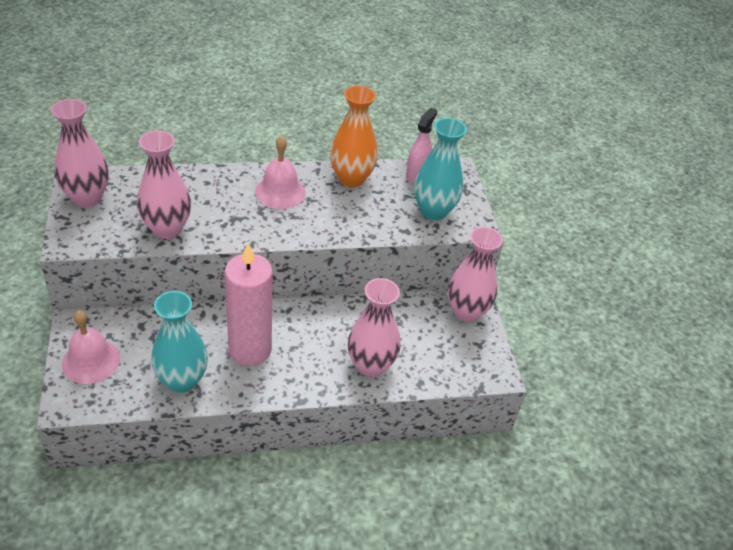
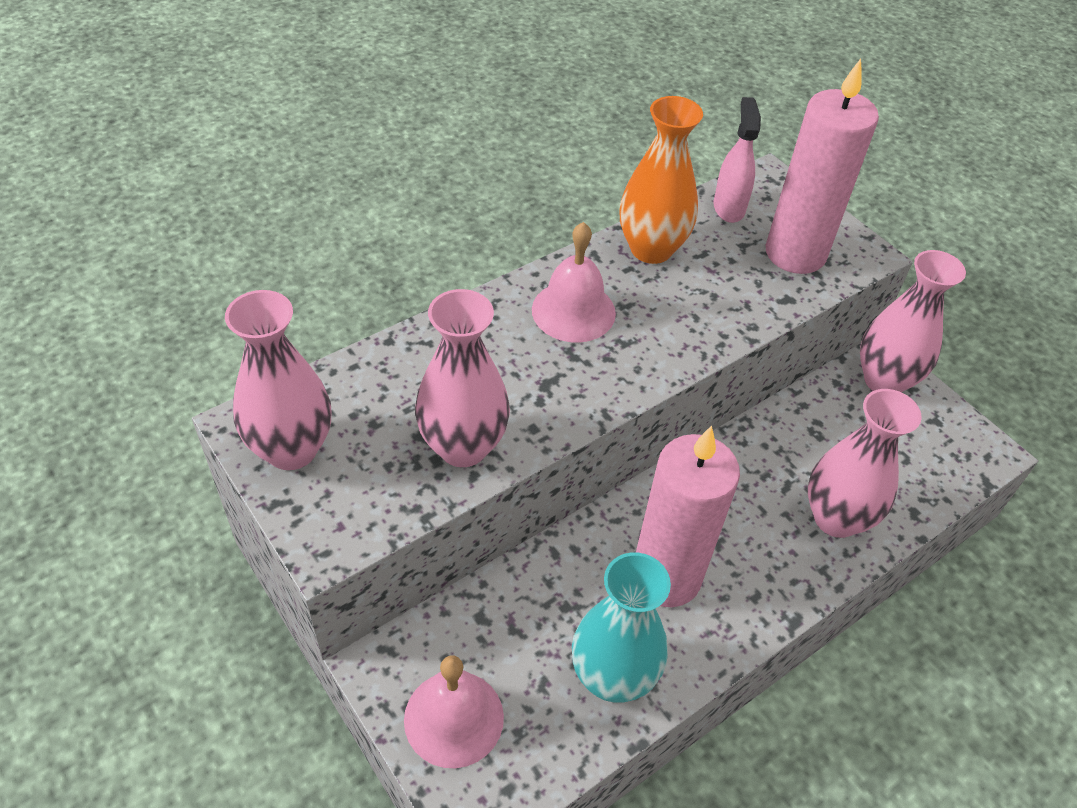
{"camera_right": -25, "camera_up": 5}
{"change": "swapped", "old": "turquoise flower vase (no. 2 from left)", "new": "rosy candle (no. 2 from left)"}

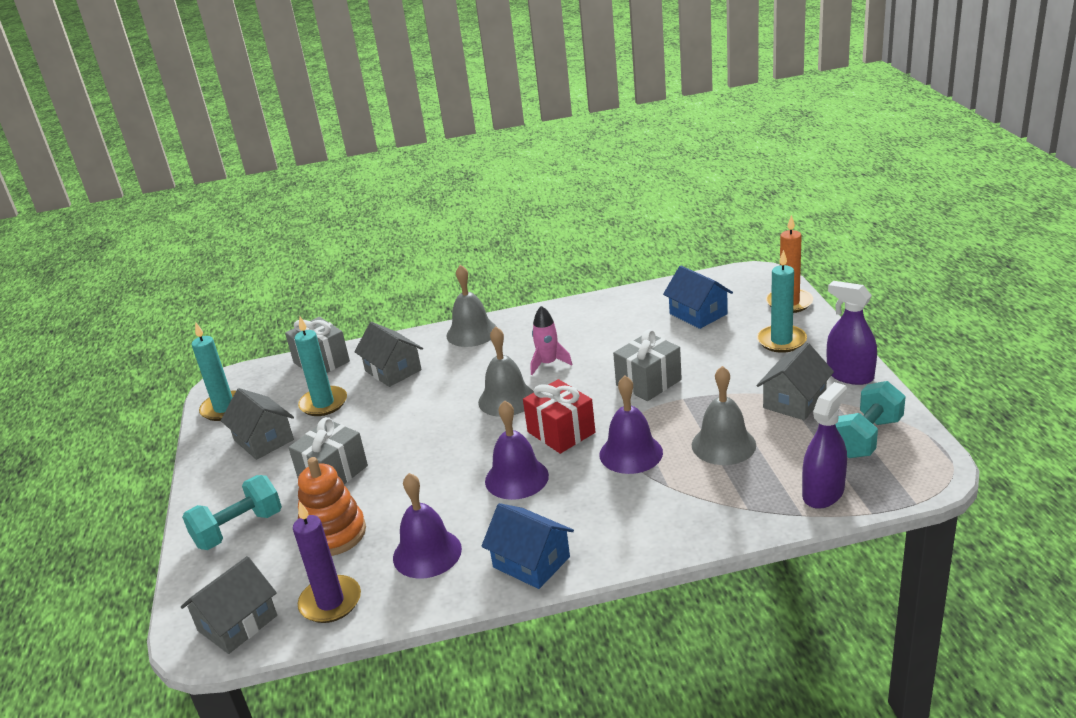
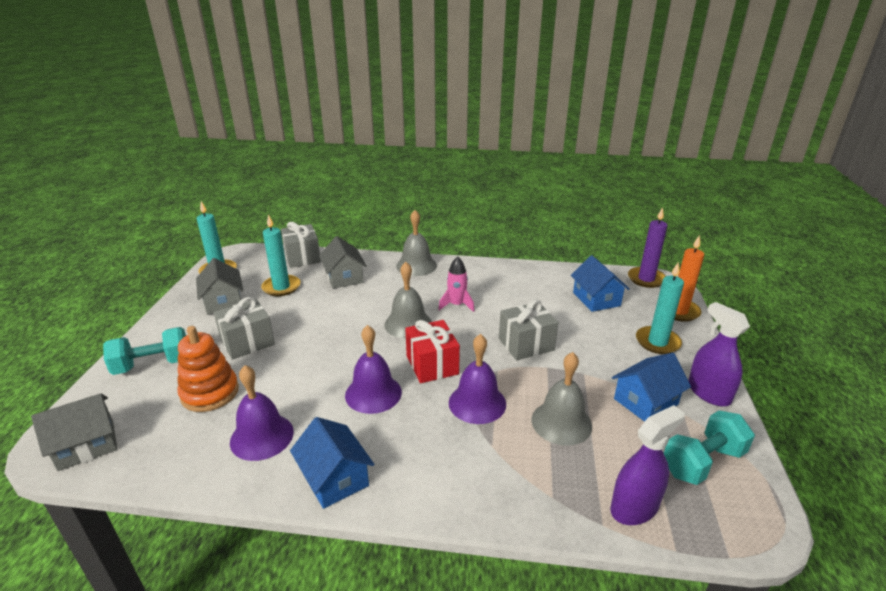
{"camera_right": 15, "camera_up": 0}
{"change": "repainted", "old": "ash-grey cottage (no. 4 from left)", "new": "royal blue cottage (no. 3 from left)"}
{"change": "shifted", "old": "royal purple candle"}

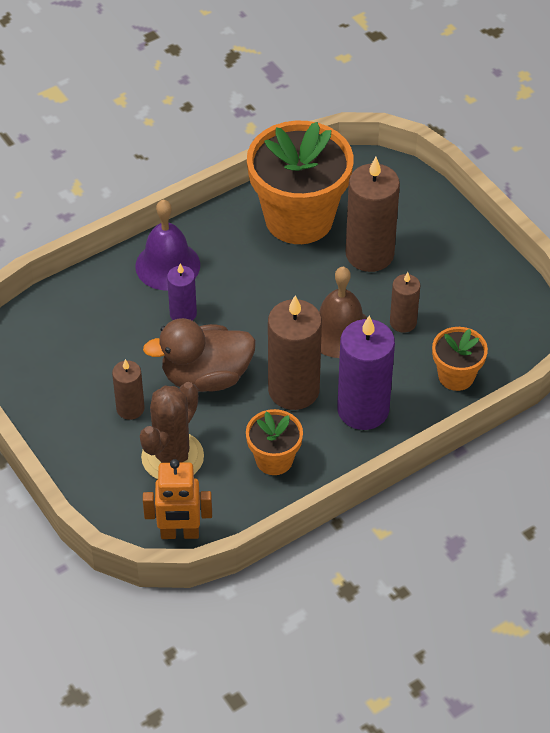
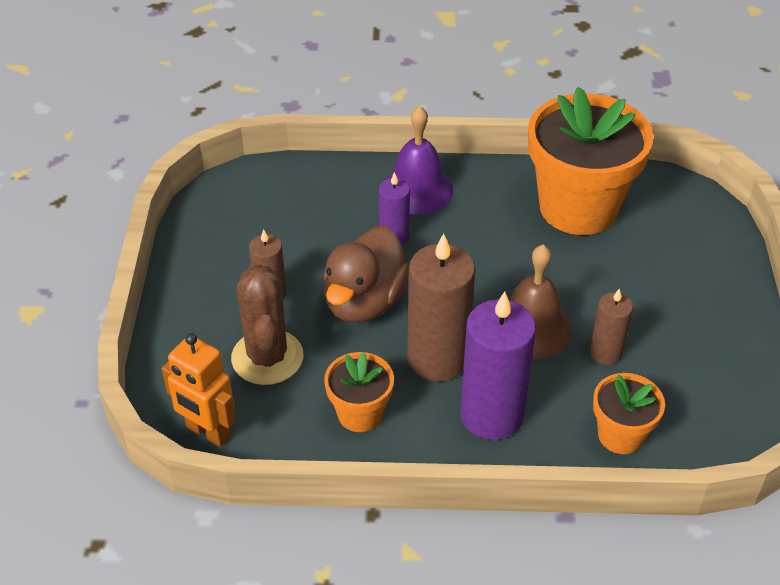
{"camera_right": 35, "camera_up": -5}
{"change": "rotated", "old": "russet cactus", "degrees": -75}
{"change": "rotated", "old": "russet rubber duck", "degrees": -90}
{"change": "gone", "old": "russet candle (no. 3 from left)"}

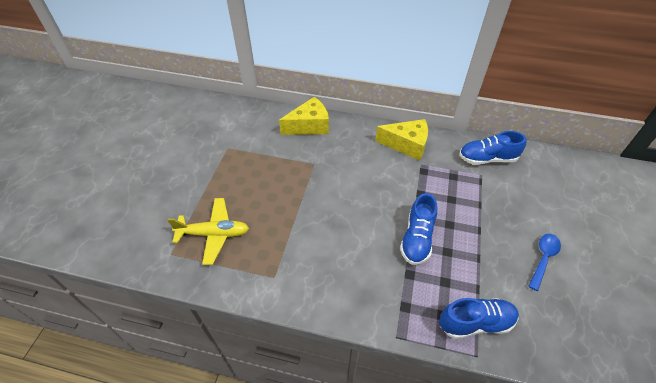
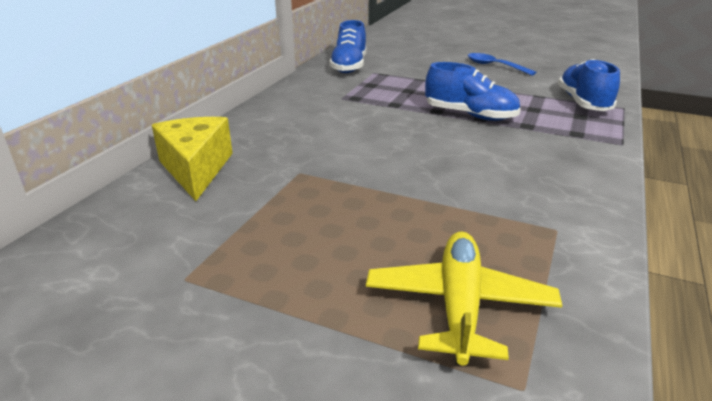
{"camera_right": -80, "camera_up": -20}
{"change": "gone", "old": "yellow cheese wedge (no. 2 from left)"}

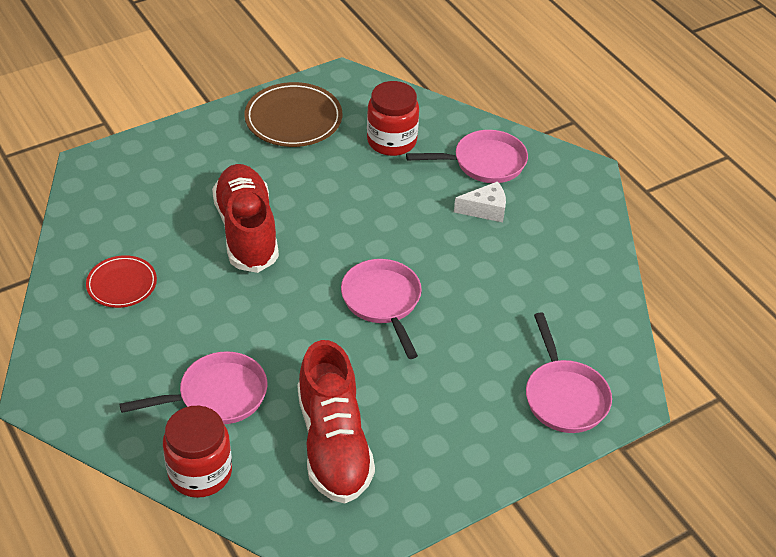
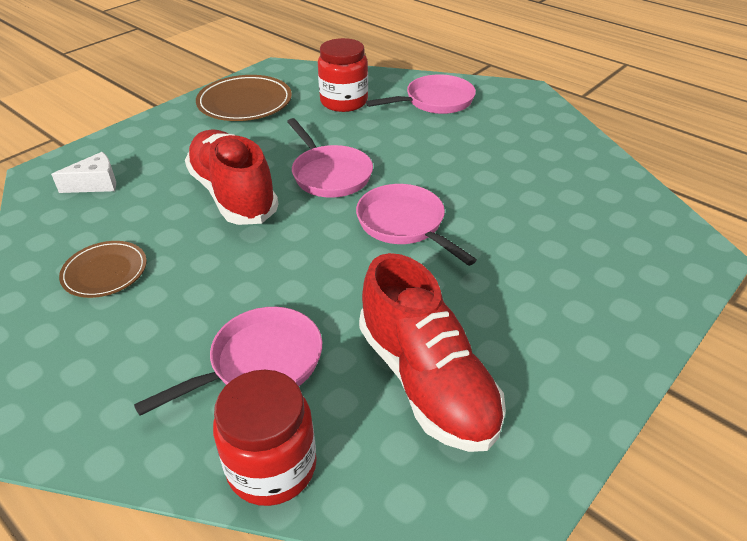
{"camera_right": -15, "camera_up": -5}
{"change": "shifted", "old": "white cheese wedge"}
{"change": "repainted", "old": "red plate", "new": "russet plate (no. 1 from left)"}
{"change": "shifted", "old": "rosy skillet (no. 4 from left in the first image)", "new": "rosy skillet (no. 2 from left)"}

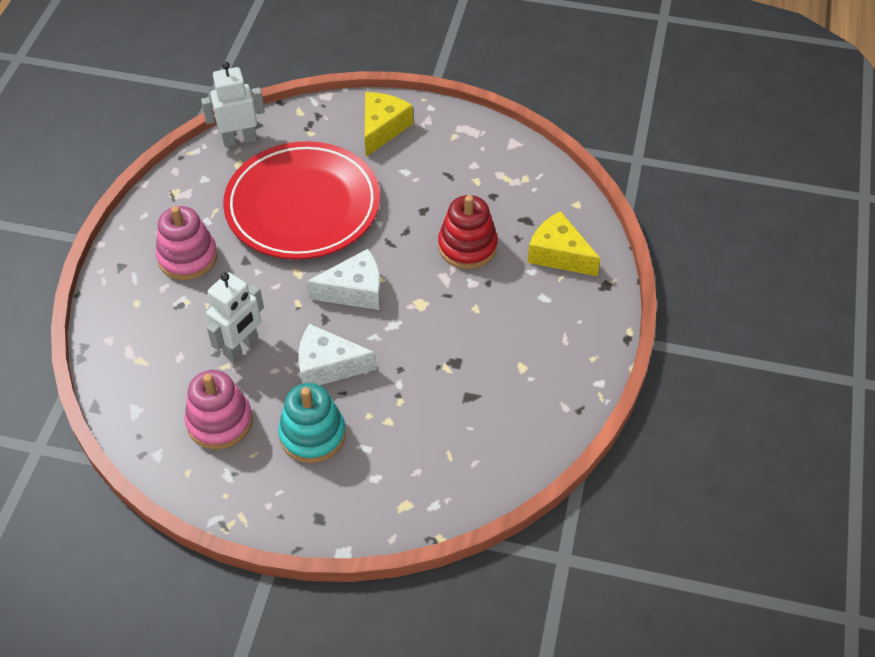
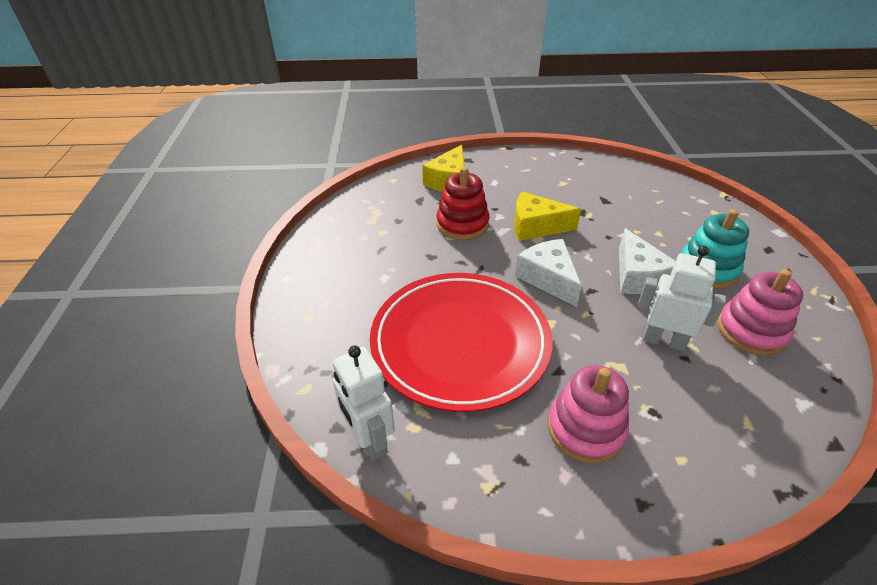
{"camera_right": -105, "camera_up": -10}
{"change": "shifted", "old": "yellow cheese wedge (no. 1 from left in the first image)", "new": "yellow cheese wedge (no. 2 from left)"}

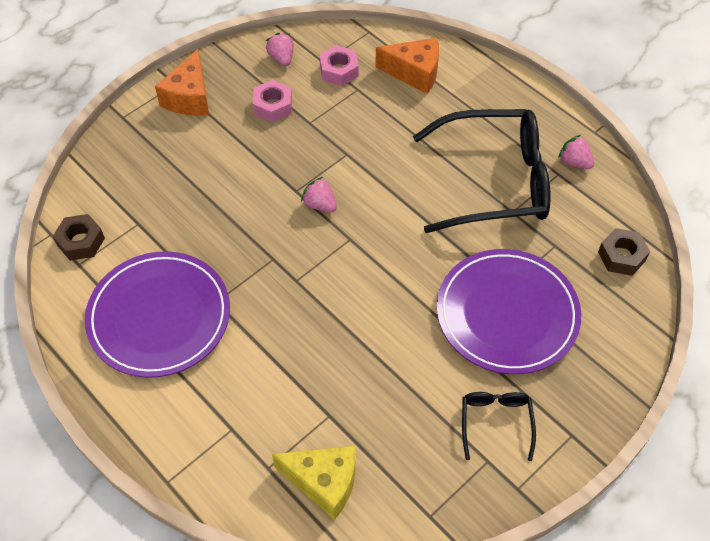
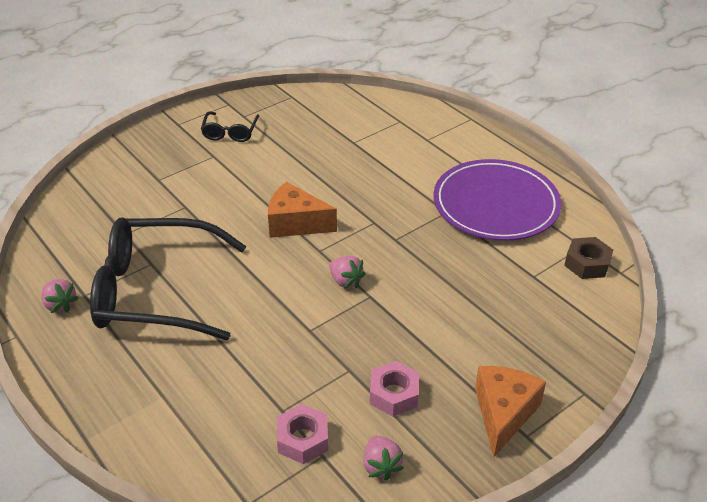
{"camera_right": -175, "camera_up": -15}
{"change": "shifted", "old": "orange-coloured cheese wedge (no. 2 from left in the first image)", "new": "orange-coloured cheese wedge (no. 1 from left)"}
{"change": "gone", "old": "yellow cheese wedge"}
{"change": "gone", "old": "royal purple plate (no. 2 from left)"}
{"change": "gone", "old": "russet hexagon nut (no. 2 from left)"}

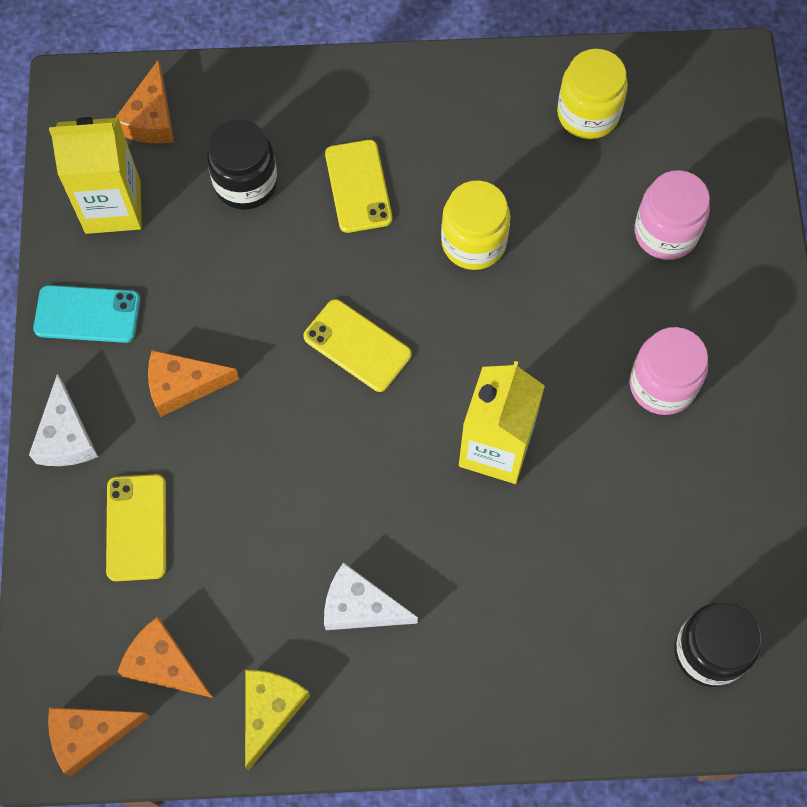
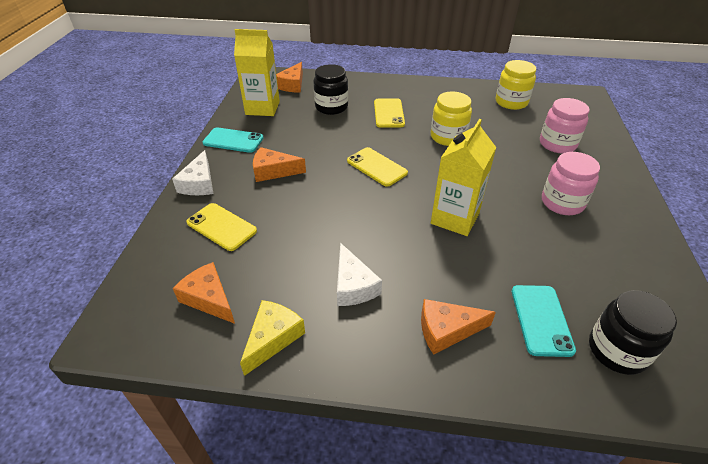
{"camera_right": 10, "camera_up": -25}
{"change": "rotated", "old": "yellow phone (no. 1 from left)", "degrees": -60}
{"change": "rotated", "old": "white cheese wedge (no. 2 from left)", "degrees": -135}
{"change": "shifted", "old": "orange-coloured cheese wedge (no. 1 from left in the first image)", "new": "orange-coloured cheese wedge (no. 4 from left)"}
{"change": "new", "new": "turquoise phone (no. 2 from left)"}

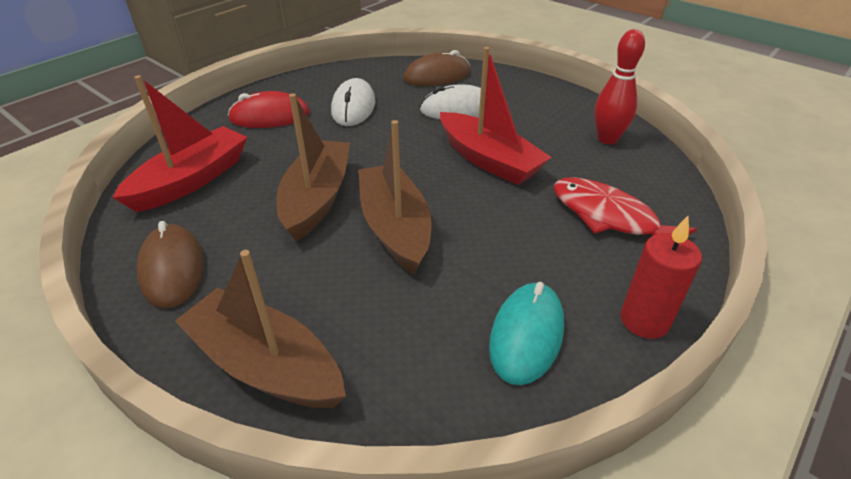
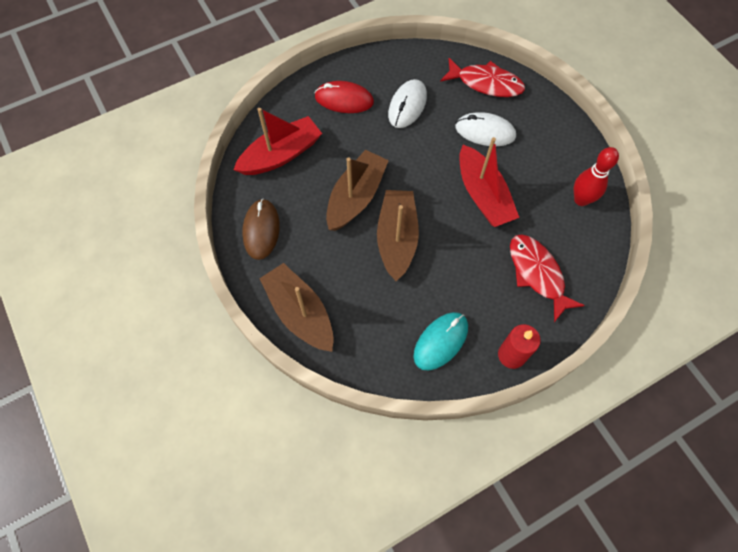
{"camera_right": 20, "camera_up": 25}
{"change": "swapped", "old": "russet PC mouse (no. 2 from left)", "new": "red fish (no. 1 from left)"}

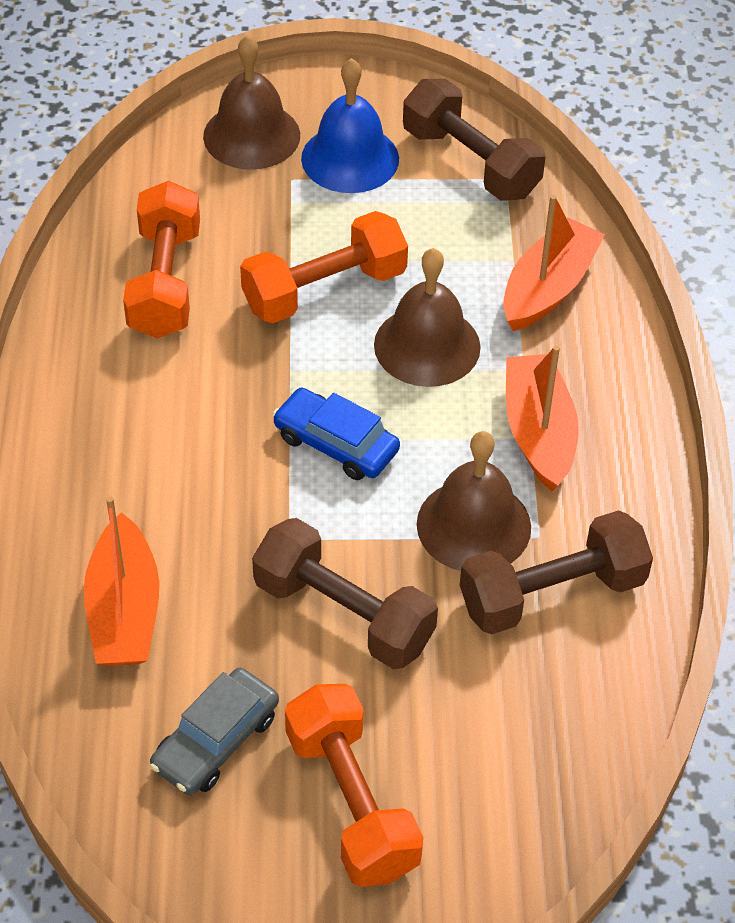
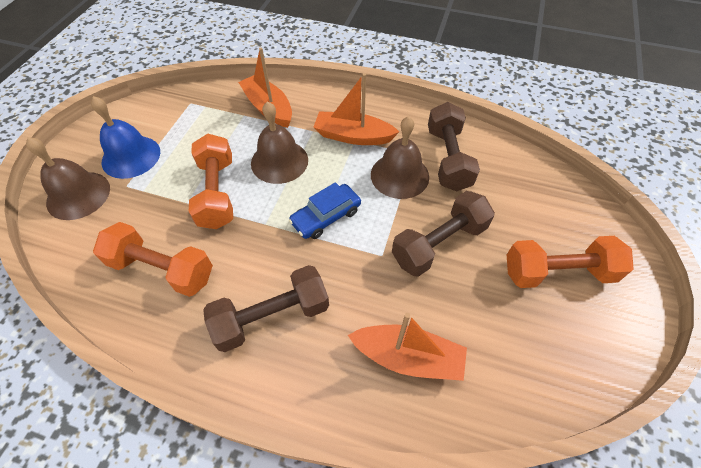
{"camera_right": -70, "camera_up": 5}
{"change": "shifted", "old": "russet dumbbell (no. 2 from left in the first image)", "new": "russet dumbbell (no. 1 from left)"}
{"change": "gone", "old": "ash-grey car"}

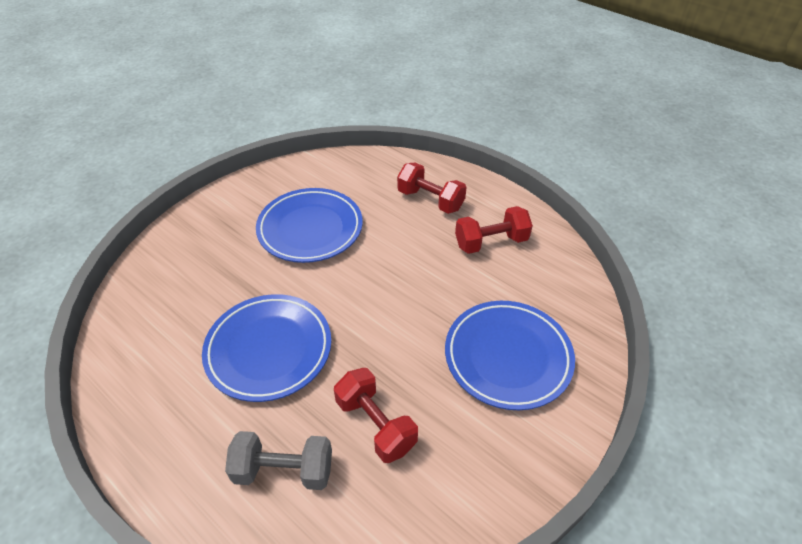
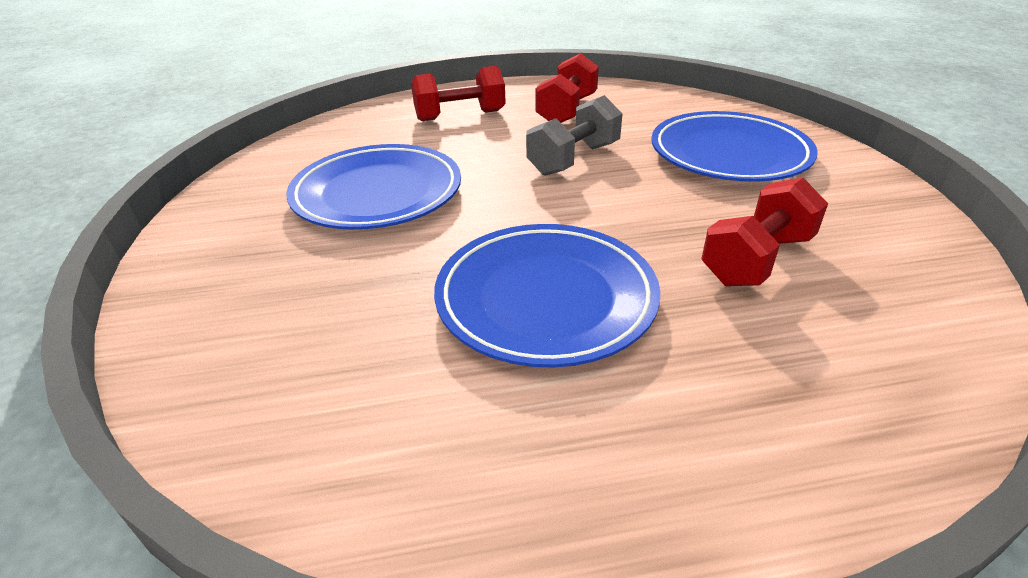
{"camera_right": -50, "camera_up": -10}
{"change": "shifted", "old": "ash-grey dumbbell"}
{"change": "rotated", "old": "red dumbbell (no. 1 from left in the first image)", "degrees": -45}

